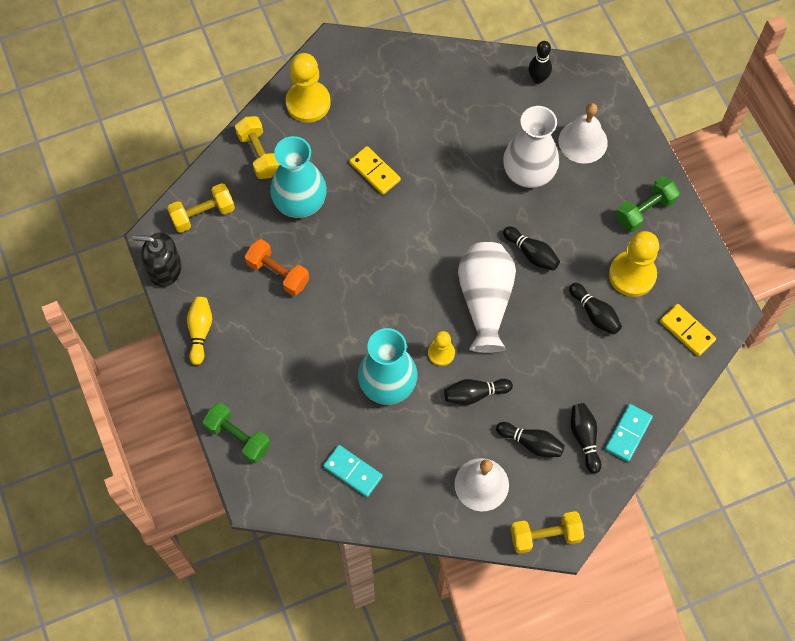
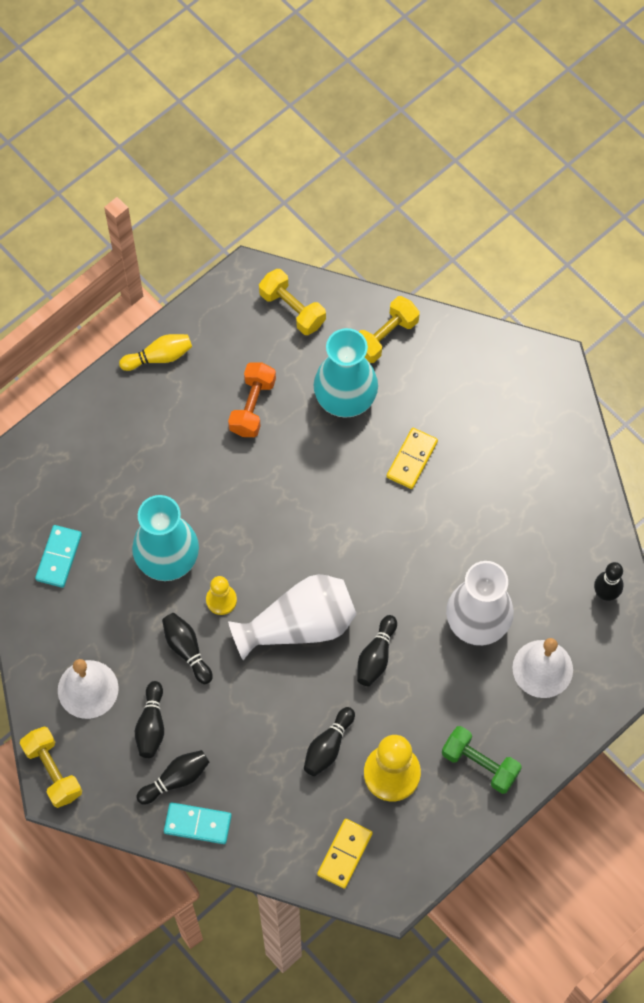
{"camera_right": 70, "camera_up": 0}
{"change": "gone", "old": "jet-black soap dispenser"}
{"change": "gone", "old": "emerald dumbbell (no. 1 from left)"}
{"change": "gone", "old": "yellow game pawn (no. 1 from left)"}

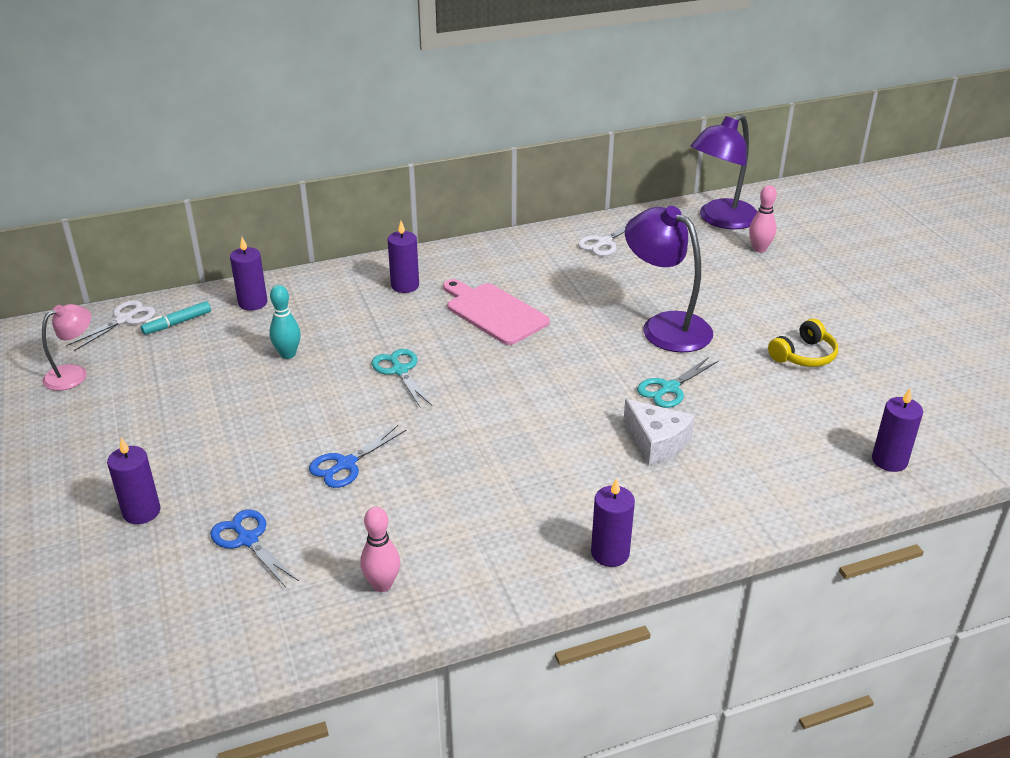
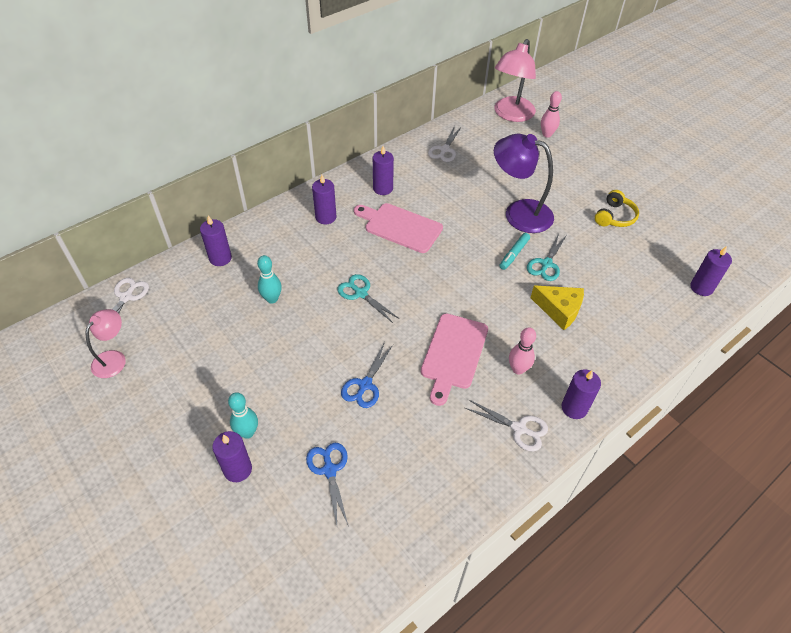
{"camera_right": -20, "camera_up": 15}
{"change": "new", "new": "turquoise tenpin (no. 1 from left)"}
{"change": "rotated", "old": "royal blue shears (no. 1 from left)", "degrees": 45}
{"change": "new", "new": "royal purple candle (no. 4 from left)"}
{"change": "new", "new": "rosy chopping board (no. 2 from left)"}
{"change": "new", "new": "white shears (no. 3 from left)"}
{"change": "repainted", "old": "royal purple lamp (no. 2 from left)", "new": "rosy lamp (no. 2 from left)"}
{"change": "shifted", "old": "turquoise felt pen"}
{"change": "shifted", "old": "rosy tenpin (no. 1 from left)"}
{"change": "repainted", "old": "white cheese wedge", "new": "yellow cheese wedge"}

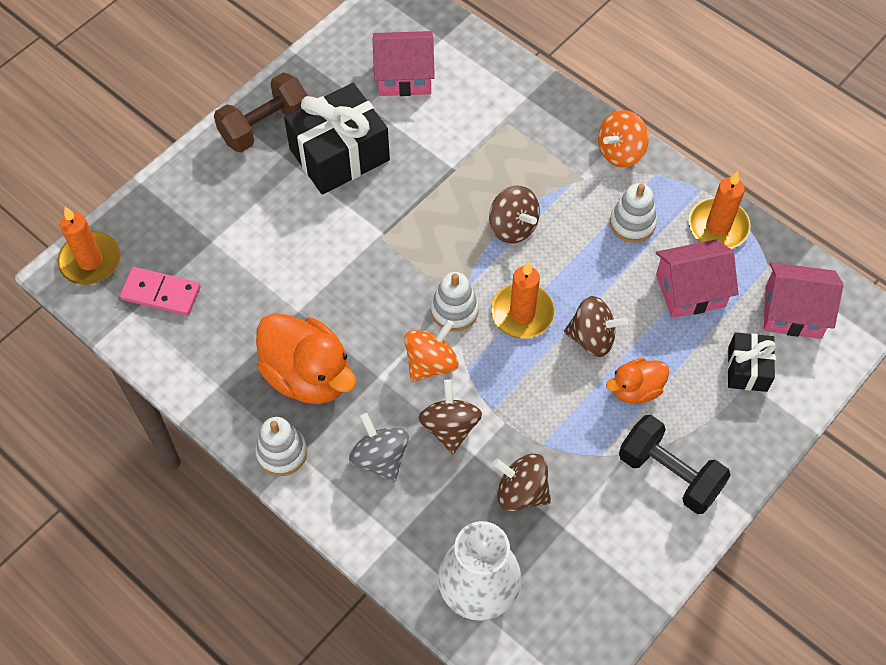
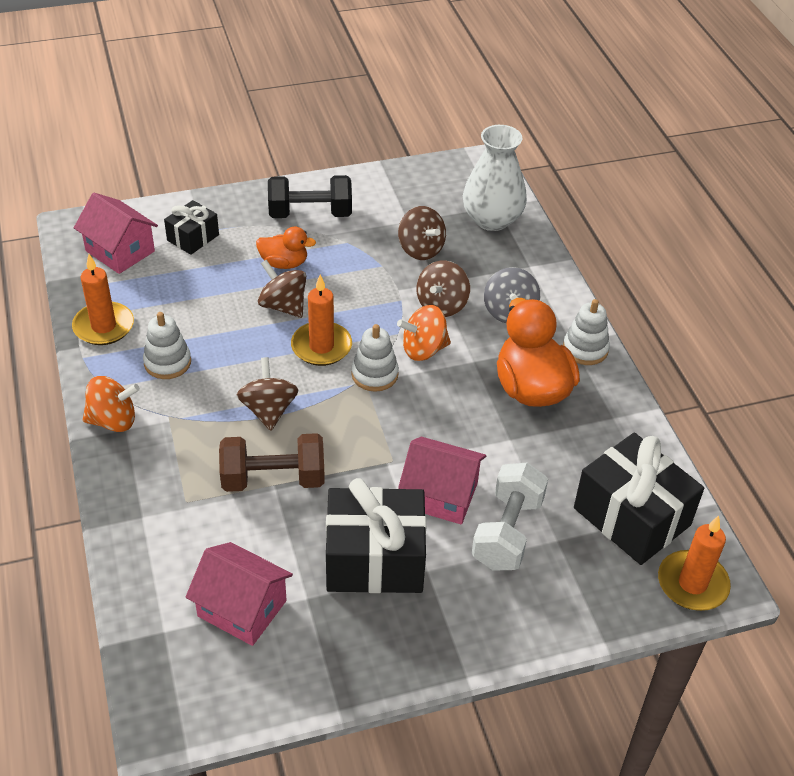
{"camera_right": -150, "camera_up": -15}
{"change": "shifted", "old": "russet dumbbell"}
{"change": "rotated", "old": "jet-black dumbbell", "degrees": -75}
{"change": "shifted", "old": "rosy cottage (no. 2 from left in the first image)", "new": "rosy cottage (no. 3 from left)"}
{"change": "new", "new": "white dumbbell"}
{"change": "swapped", "old": "rosy domino tile", "new": "jet-black wrapped gift (no. 3 from left)"}

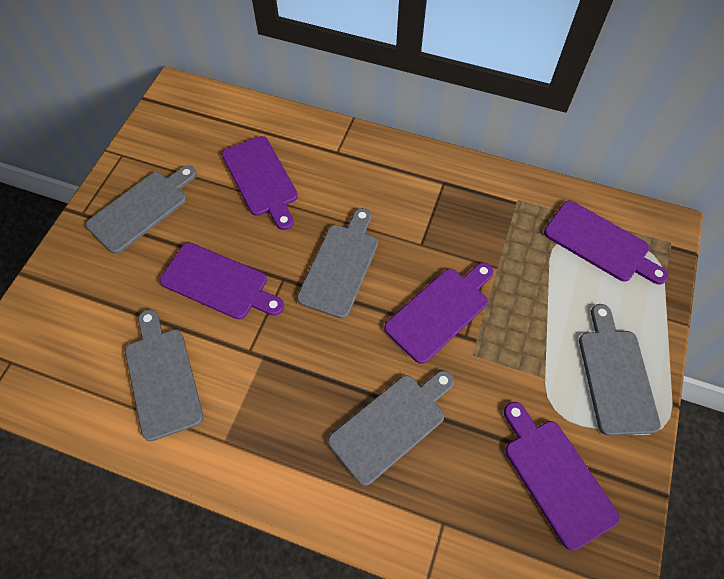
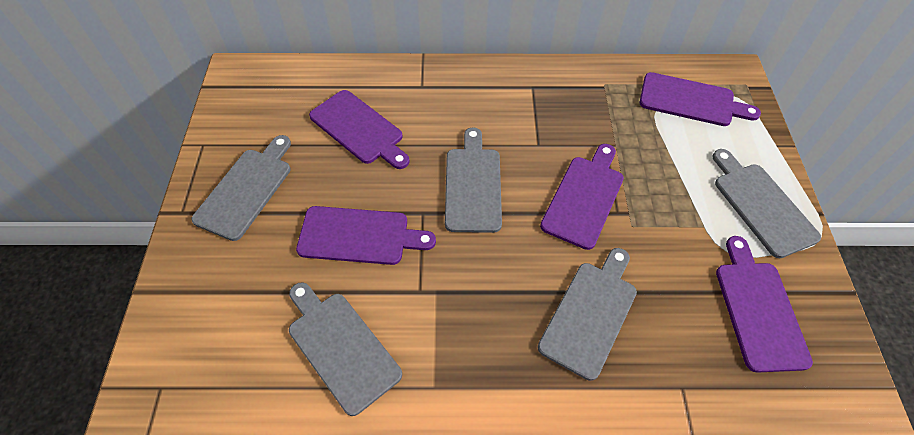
{"camera_right": -20, "camera_up": -5}
{"change": "rotated", "old": "royal purple chopping board (no. 4 from left in the first image)", "degrees": 45}

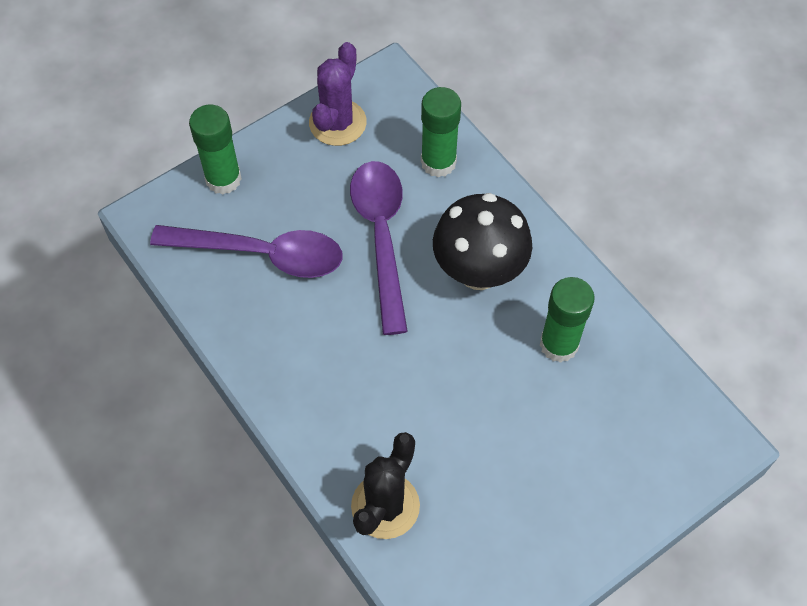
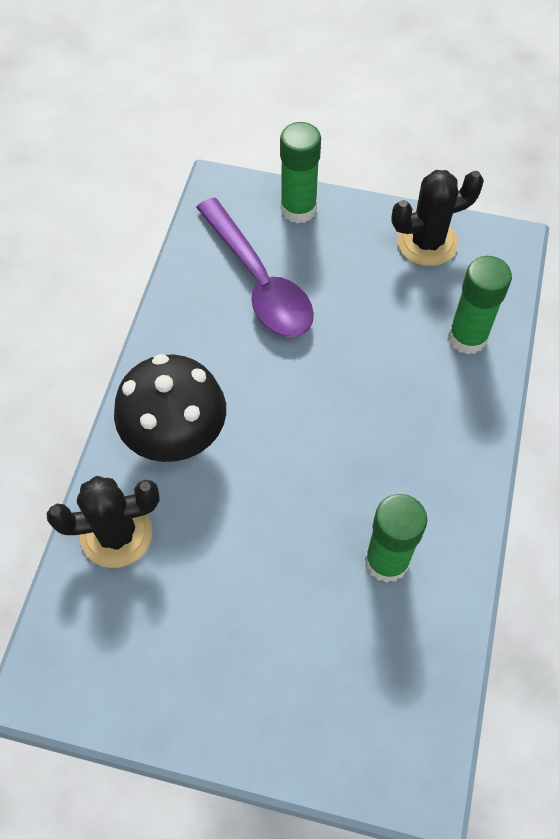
{"camera_right": 50, "camera_up": 0}
{"change": "shifted", "old": "jet-black mushroom"}
{"change": "repainted", "old": "royal purple cactus", "new": "jet-black cactus (no. 2 from left)"}
{"change": "gone", "old": "royal purple teaspoon (no. 2 from left)"}

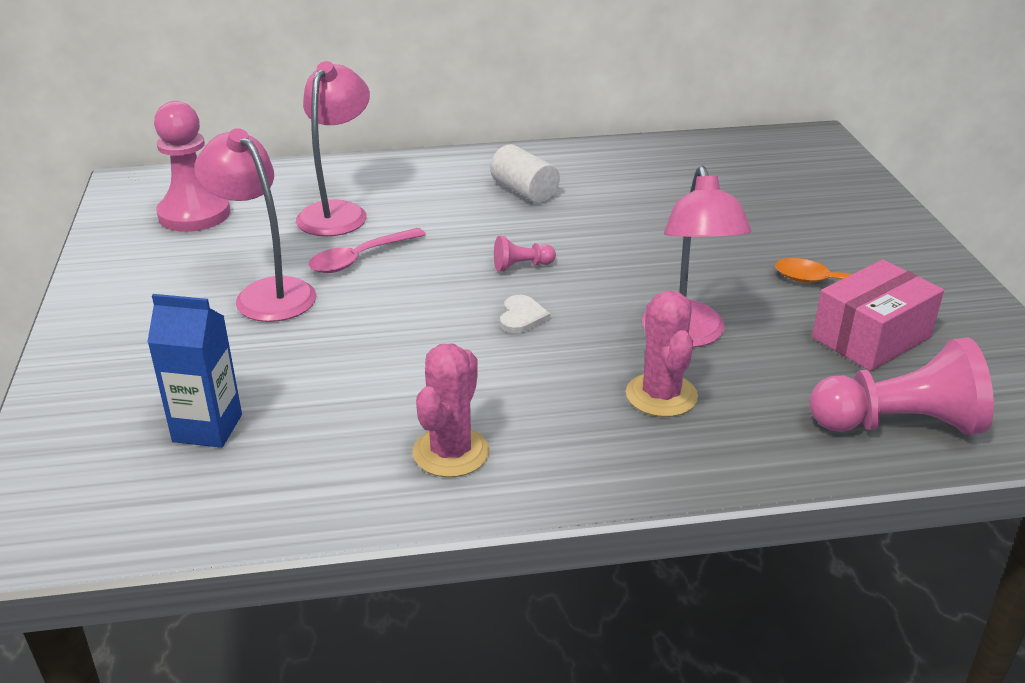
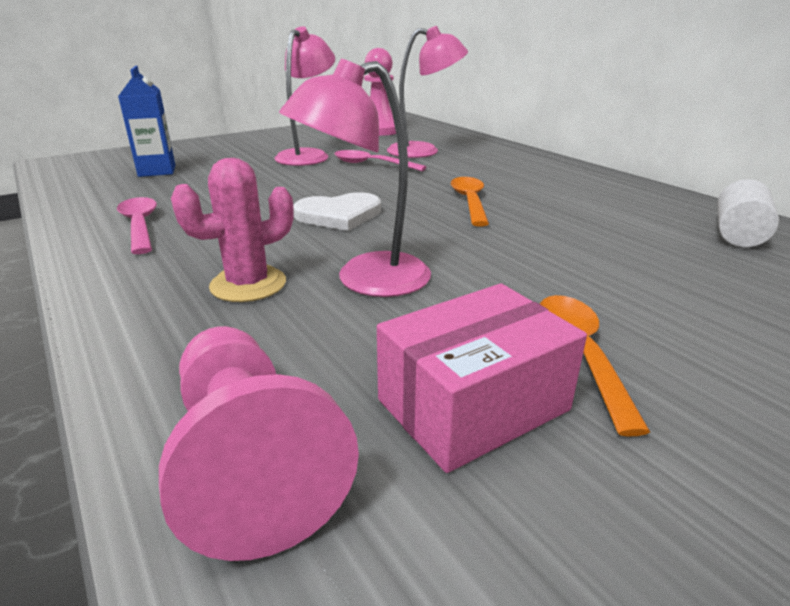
{"camera_right": 65, "camera_up": -5}
{"change": "swapped", "old": "rosy cactus (no. 1 from left)", "new": "rosy teaspoon (no. 1 from left)"}
{"change": "scaled", "old": "white heart shape", "factor": 1.69}
{"change": "rotated", "old": "rosy parcel", "degrees": -60}
{"change": "new", "new": "orange-coloured teaspoon (no. 1 from left)"}
{"change": "shifted", "old": "white cylinder shape"}
{"change": "gone", "old": "rosy game pawn (no. 2 from left)"}

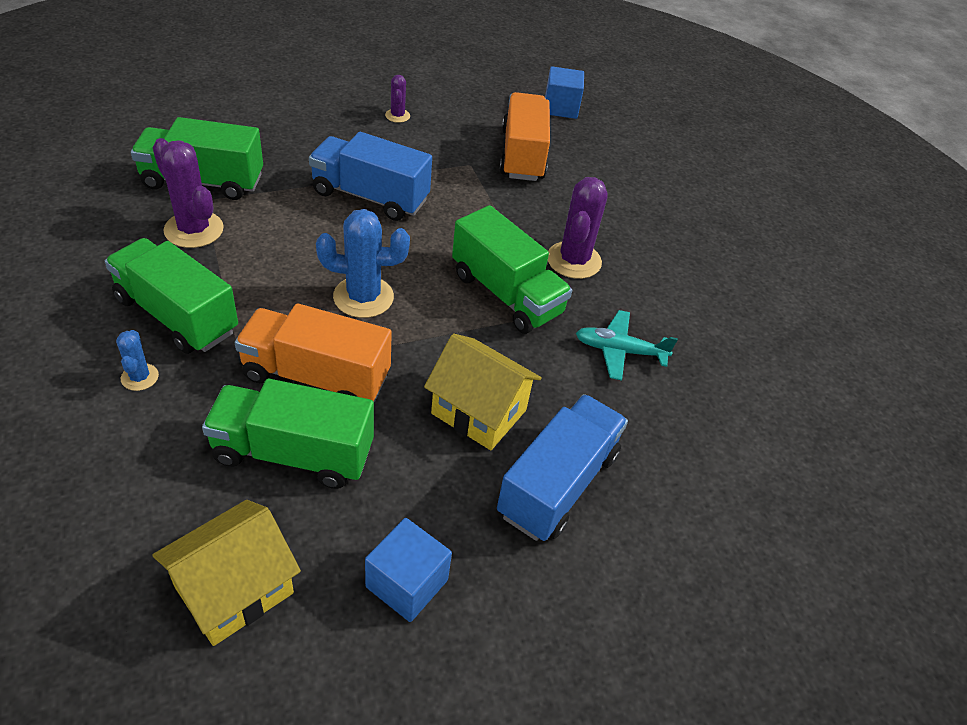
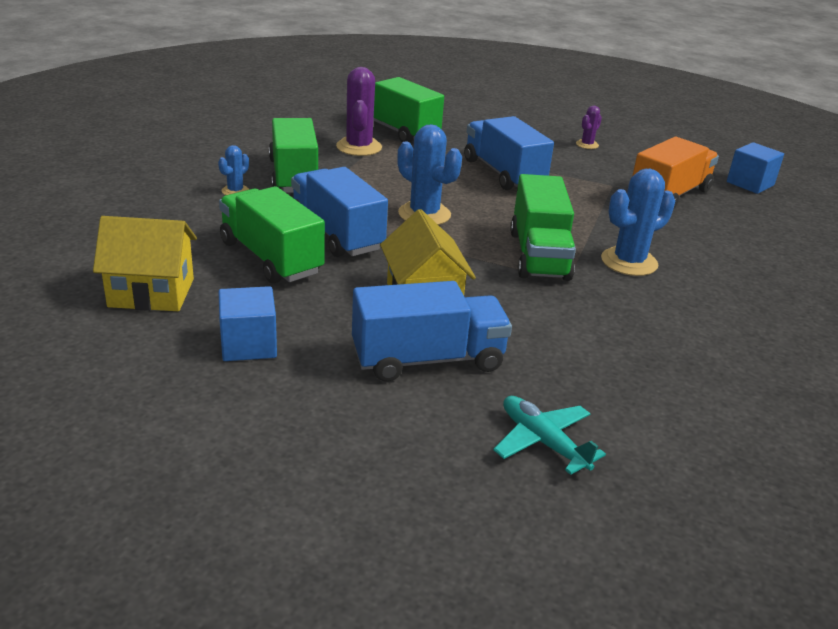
{"camera_right": 45, "camera_up": -15}
{"change": "repainted", "old": "orange-coloured lorry (no. 1 from left)", "new": "royal blue lorry (no. 1 from left)"}
{"change": "shifted", "old": "turquoise plane"}
{"change": "repainted", "old": "royal purple cactus (no. 3 from left)", "new": "royal blue cactus (no. 3 from left)"}

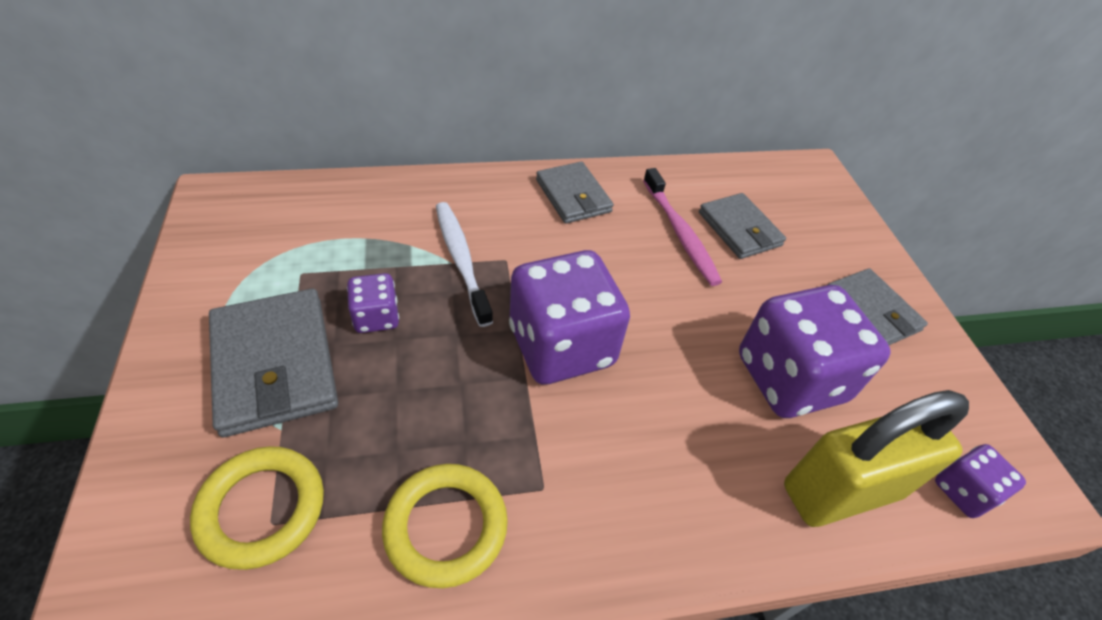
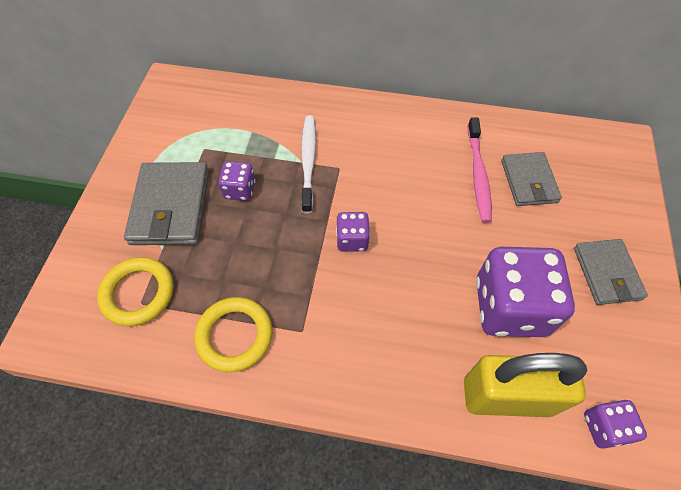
{"camera_right": 25, "camera_up": 10}
{"change": "scaled", "old": "royal purple dice (no. 2 from left)", "factor": 0.48}
{"change": "gone", "old": "ash-grey card wallet (no. 2 from left)"}

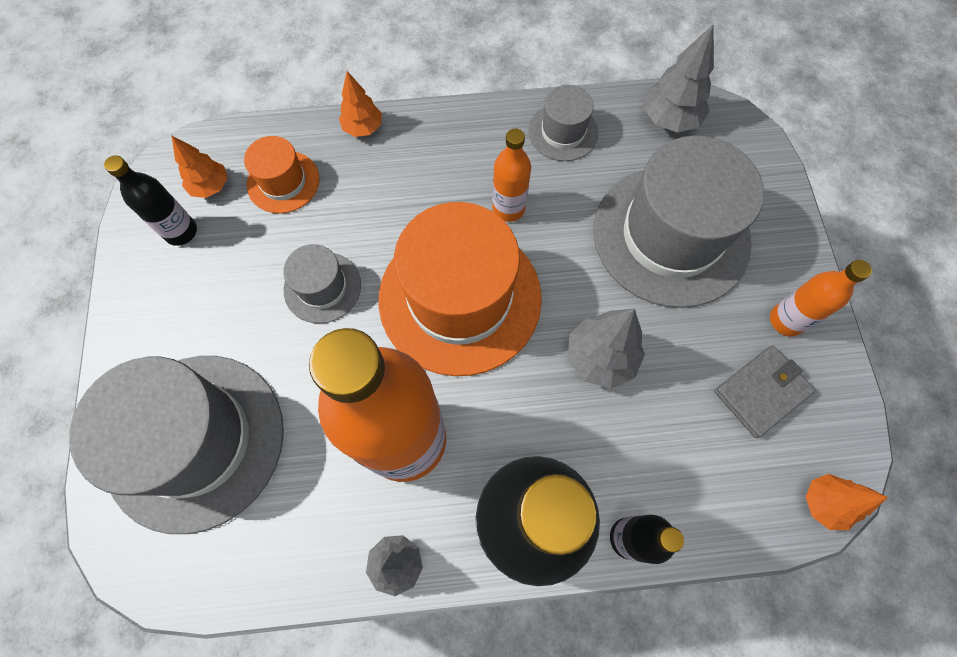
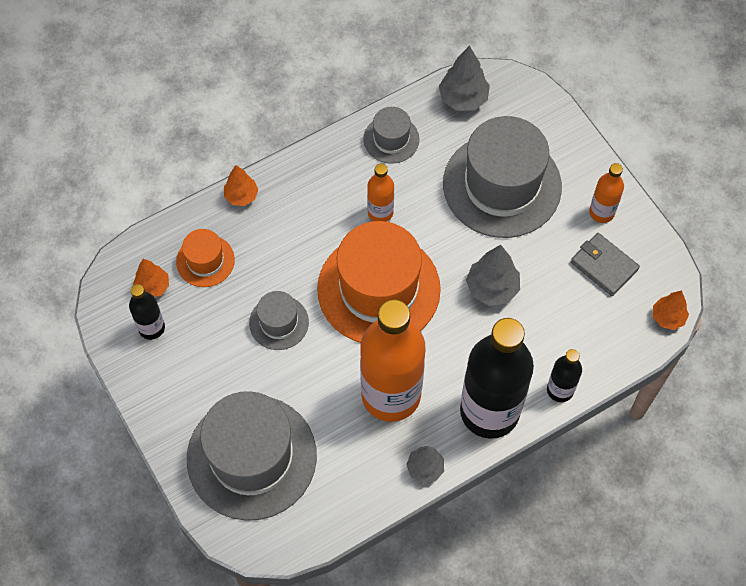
{"camera_right": -25, "camera_up": -5}
{"change": "rotated", "old": "ash-grey card wallet", "degrees": -75}

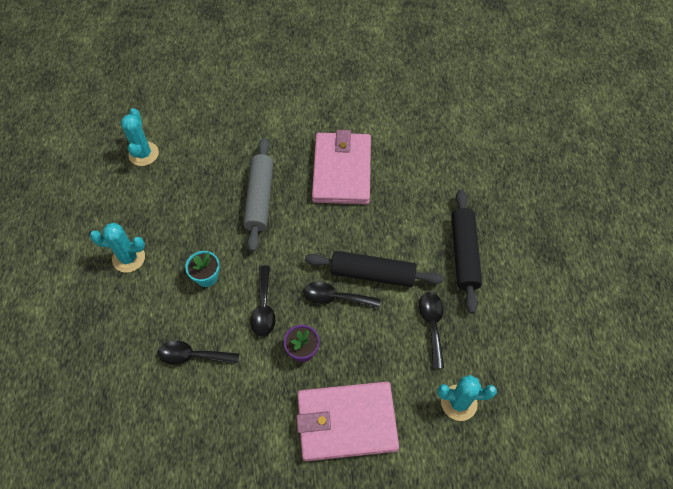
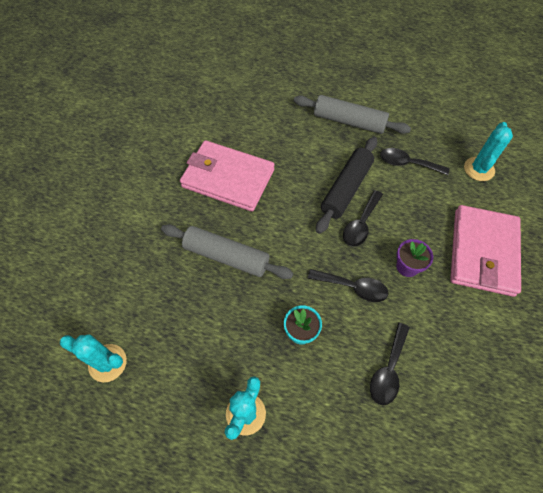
{"camera_right": -70, "camera_up": 0}
{"change": "repainted", "old": "jet-black dough roller (no. 2 from left)", "new": "ash-grey dough roller (no. 2 from left)"}

